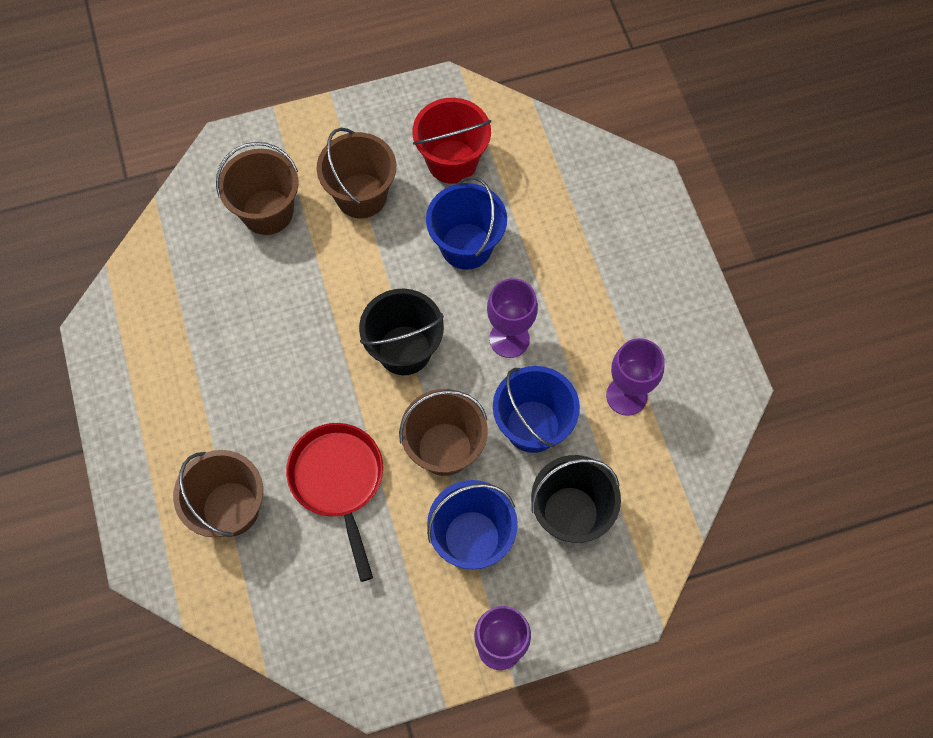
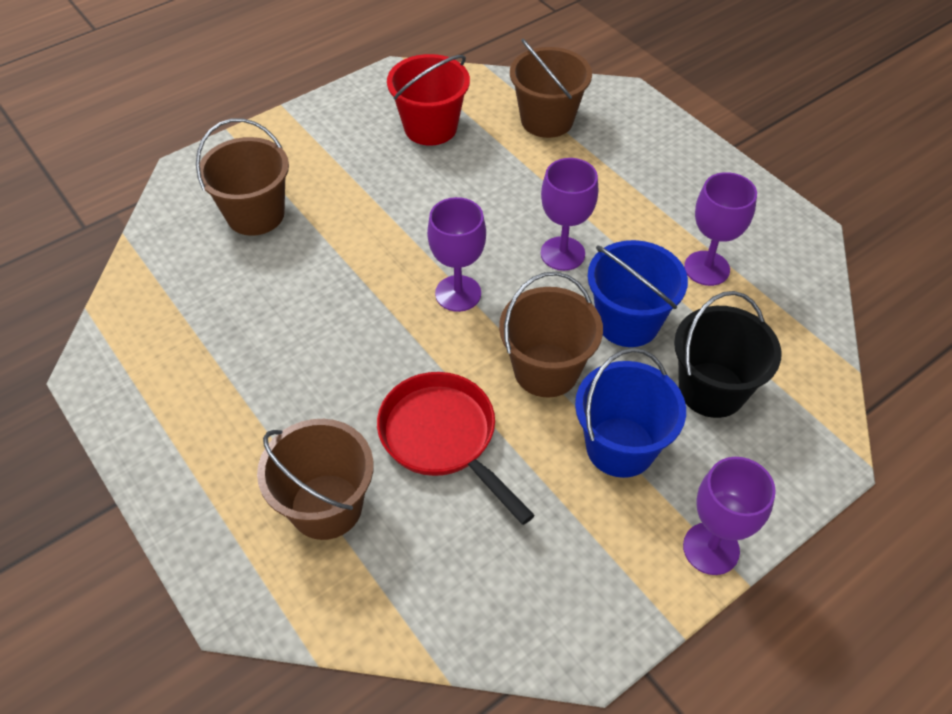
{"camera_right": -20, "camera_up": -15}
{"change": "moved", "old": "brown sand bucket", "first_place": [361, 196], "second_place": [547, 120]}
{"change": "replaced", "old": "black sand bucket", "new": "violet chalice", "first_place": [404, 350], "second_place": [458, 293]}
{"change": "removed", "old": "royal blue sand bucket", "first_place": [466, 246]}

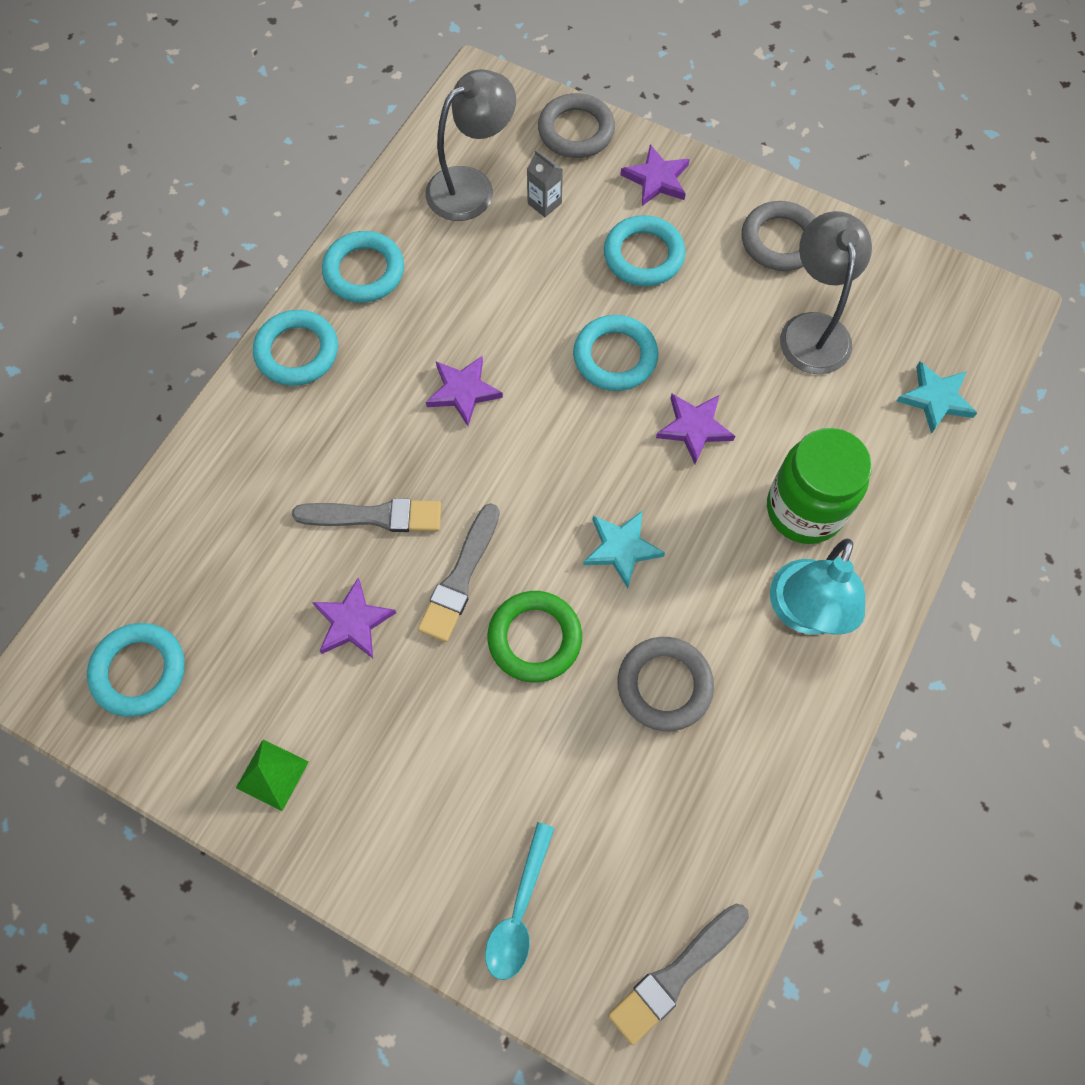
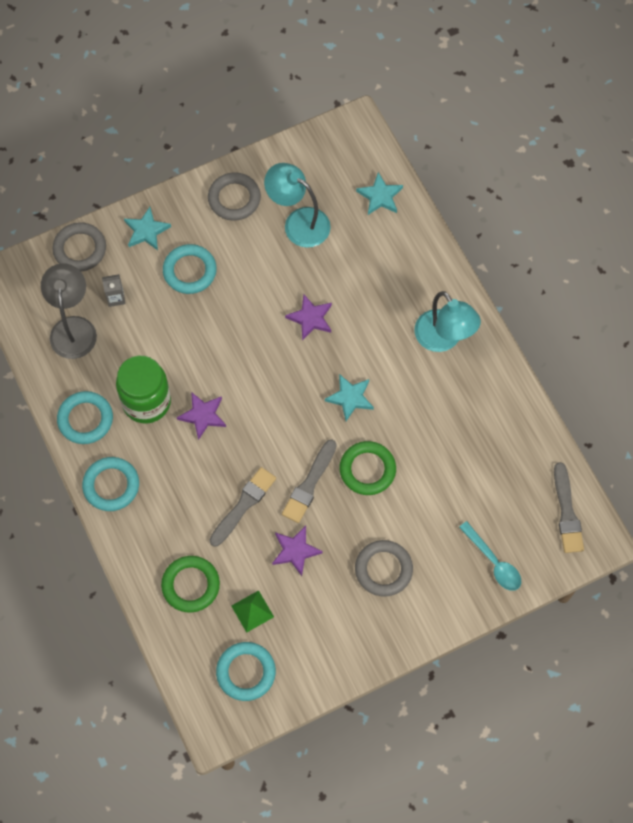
{"camera_right": -55, "camera_up": 0}
{"change": "moved", "old": "leaf-green pyramid", "first_place": [272, 774], "second_place": [252, 611]}
{"change": "turned", "old": "ash-grey paint brush", "first_place": [460, 577], "second_place": [309, 484], "degrees": 60}
{"change": "removed", "old": "aqua ring", "first_place": [615, 357]}
{"change": "moved", "old": "ash-grey ring", "first_place": [664, 685], "second_place": [383, 569]}
{"change": "recoloured", "old": "violet star shape", "new": "aqua star shape", "first_place": [656, 179], "second_place": [146, 231]}
{"change": "moved", "old": "leaf-green preserve jar", "first_place": [804, 509], "second_place": [146, 402]}
{"change": "recoloured", "old": "ash-grey lamp", "new": "aqua lamp", "first_place": [813, 329], "second_place": [298, 222]}
{"change": "added", "new": "leaf-green ring", "second_place": [190, 585]}

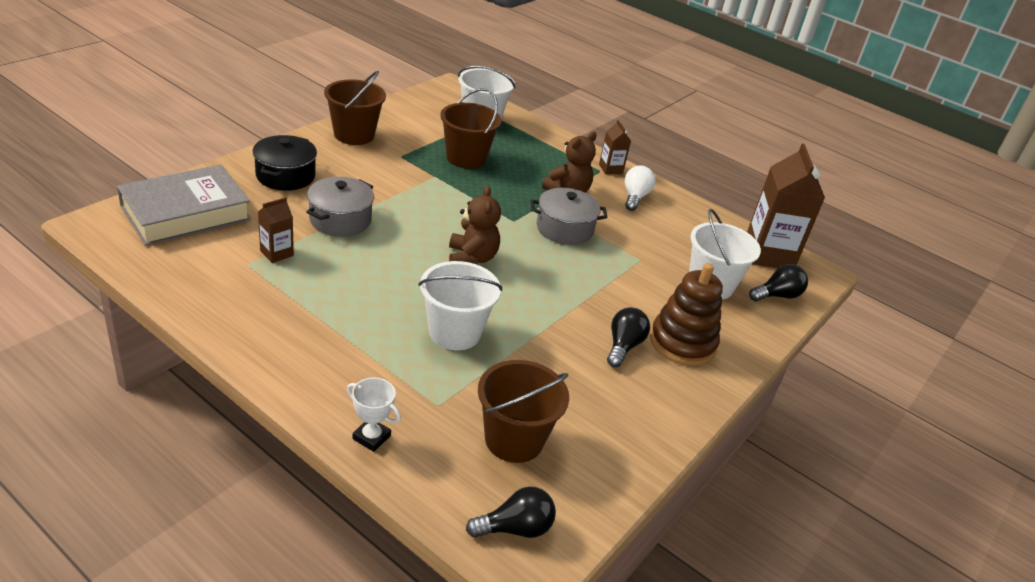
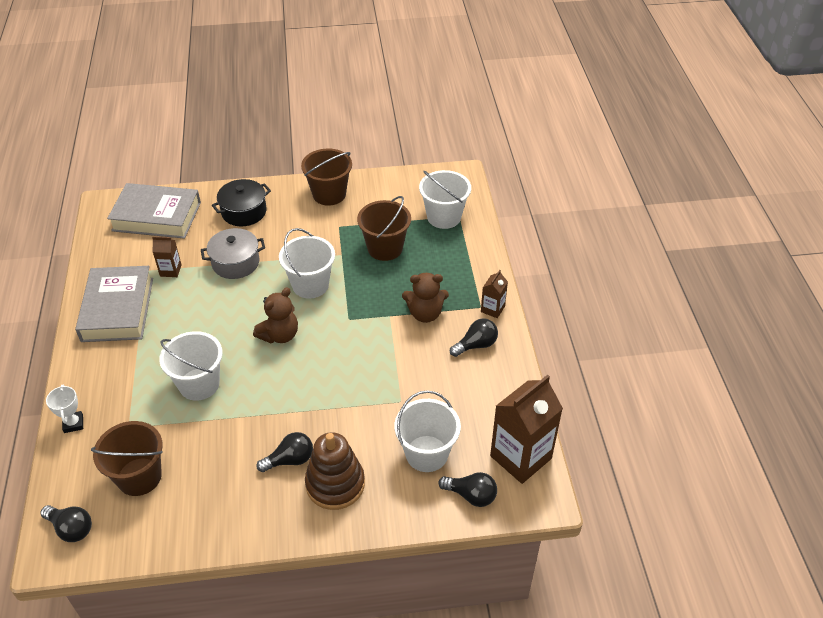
{"camera_right": 50, "camera_up": 10}
{"change": "removed", "old": "ash-grey cooking pot", "first_place": [564, 229]}
{"change": "recoloured", "old": "pure white lightbulb", "new": "black lightbulb", "first_place": [635, 197], "second_place": [476, 345]}
{"change": "added", "new": "ash-grey book", "second_place": [118, 309]}
{"change": "added", "new": "pure white sand bucket", "second_place": [310, 285]}

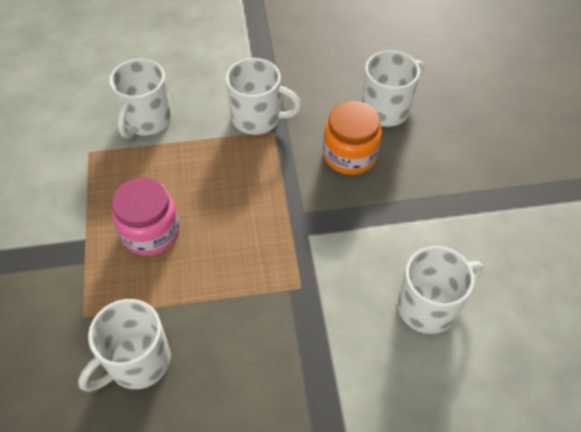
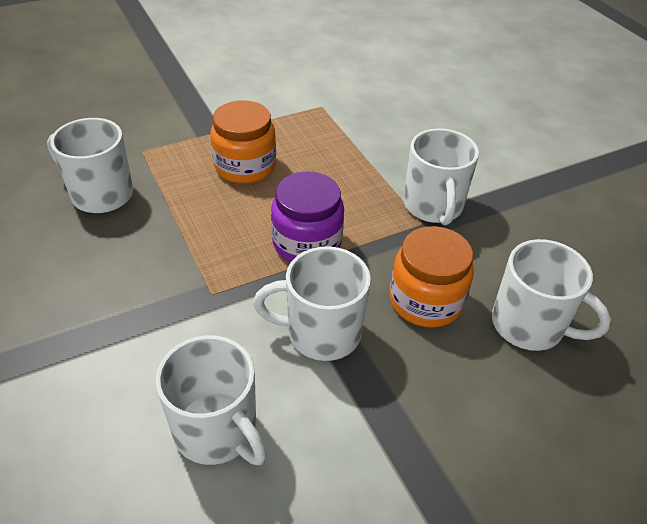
{"camera_right": 70, "camera_up": -10}
{"change": "moved", "old": "pure white mug", "first_place": [147, 120], "second_place": [321, 333]}
{"change": "recoloured", "old": "pink preserve jar", "new": "bright orange preserve jar", "first_place": [151, 232], "second_place": [245, 166]}
{"change": "added", "new": "violet preserve jar", "second_place": [307, 243]}

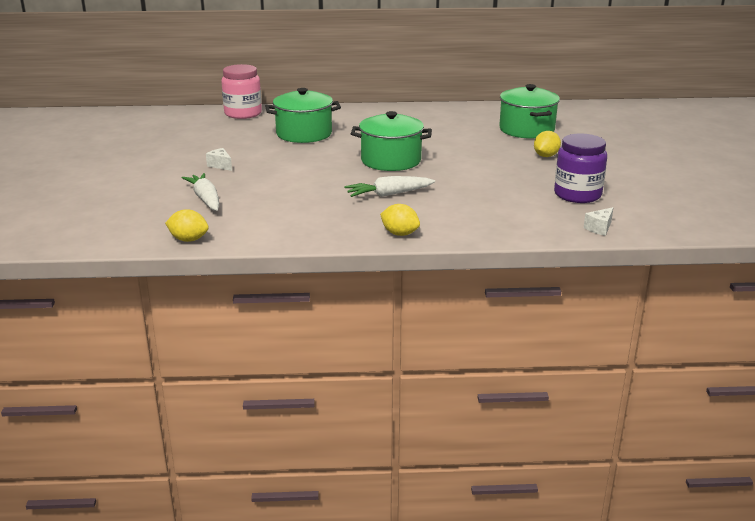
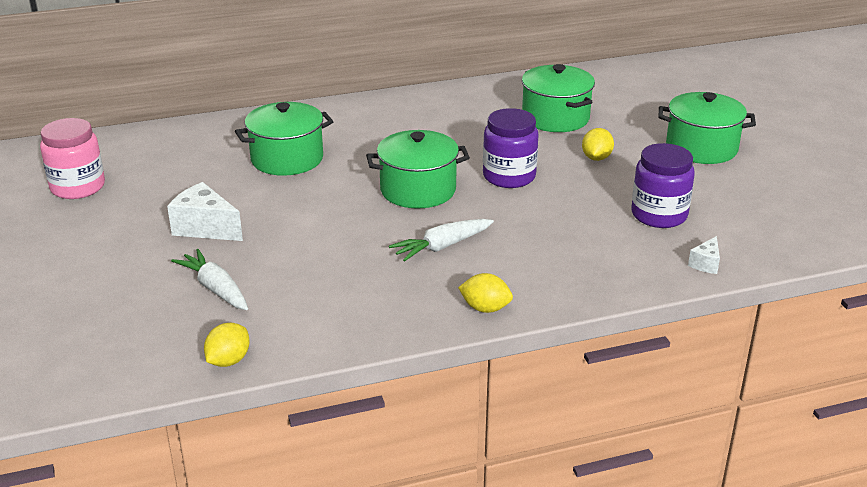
{"camera_right": -15, "camera_up": 5}
{"change": "turned", "old": "golden lemon", "first_place": [188, 239], "second_place": [228, 361], "degrees": -60}
{"change": "resized", "old": "pure white piece of cheese", "first_place": [220, 165], "second_place": [205, 228], "factor": 1.9}
{"change": "moved", "old": "pink preserve jar", "first_place": [243, 113], "second_place": [78, 187]}
{"change": "added", "new": "violet preserve jar", "second_place": [509, 176]}
{"change": "added", "new": "leaf-green cooking pot", "second_place": [701, 148]}

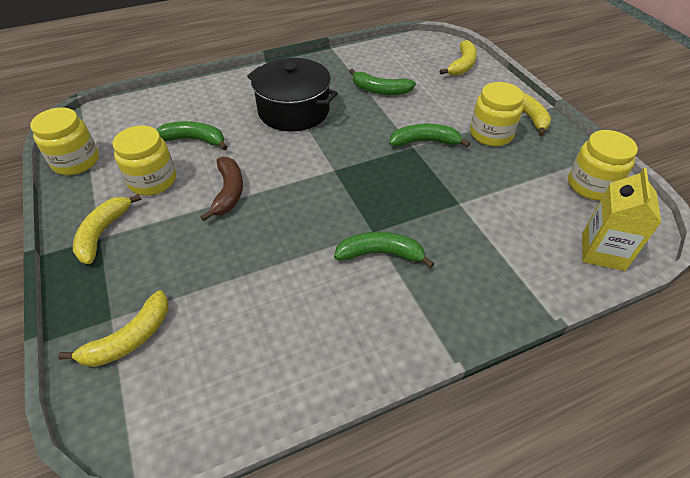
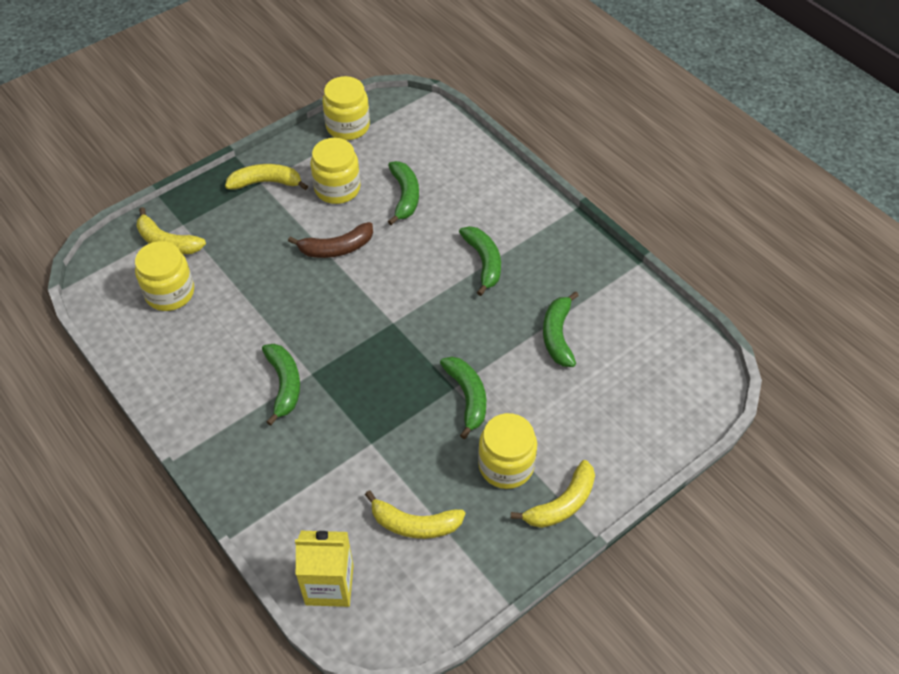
{"camera_right": 75, "camera_up": 5}
{"change": "replaced", "old": "black cooking pot", "new": "leaf-green toy banana", "first_place": [294, 111], "second_place": [483, 262]}
{"change": "moved", "old": "golden toy banana", "first_place": [462, 65], "second_place": [414, 524]}
{"change": "moved", "old": "golden preserve jar", "first_place": [591, 185], "second_place": [170, 293]}

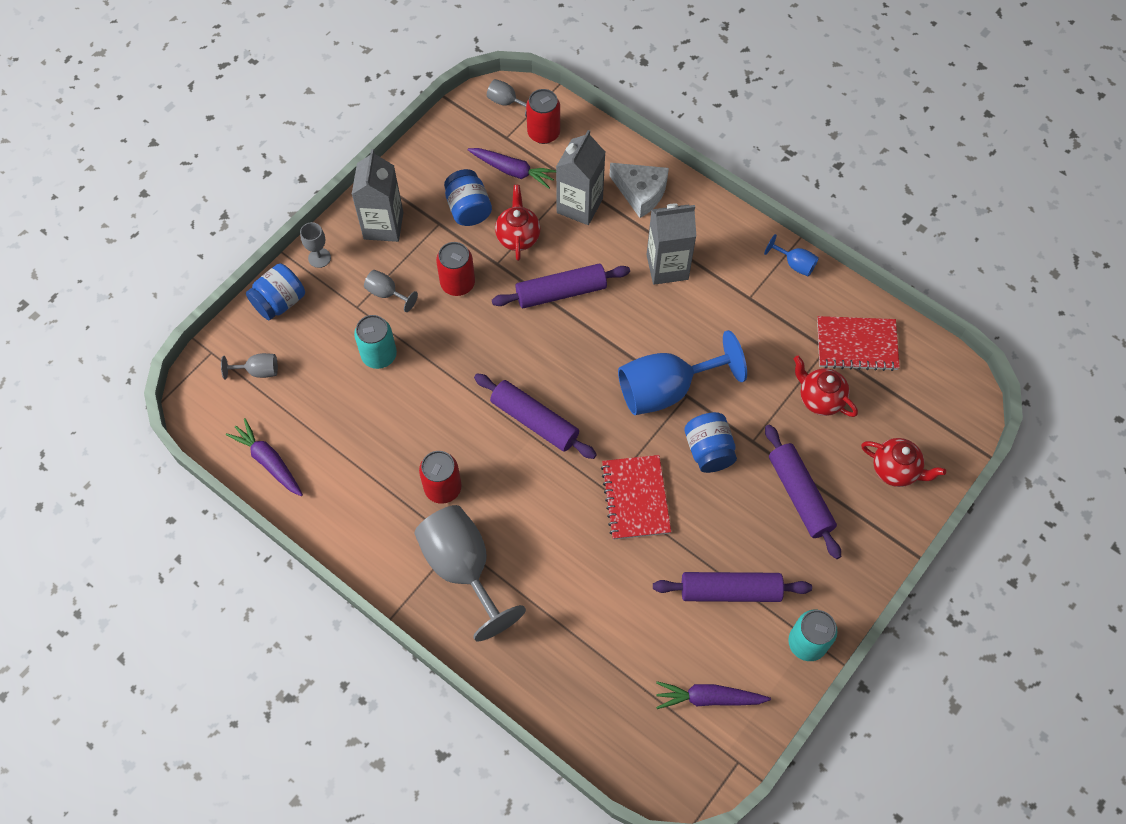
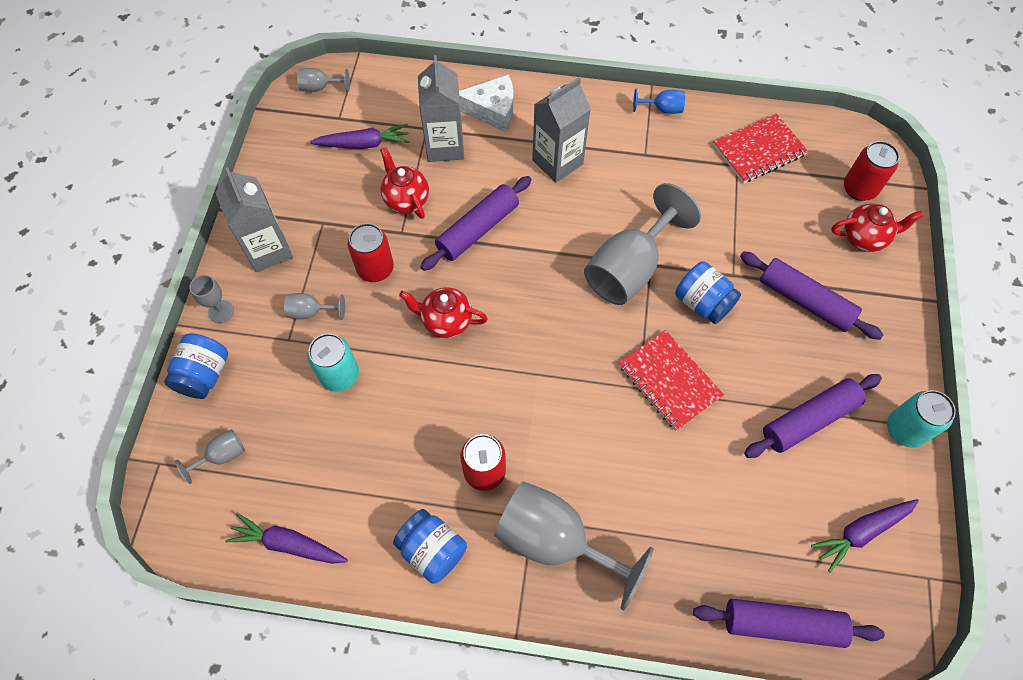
{"camera_right": -30, "camera_up": 0}
{"change": "moved", "old": "royal blue preserve jar", "first_place": [468, 209], "second_place": [432, 550]}
{"change": "moved", "old": "violet pastry roller", "first_place": [534, 421], "second_place": [782, 624]}
{"change": "moved", "old": "crimson soda can", "first_place": [543, 133], "second_place": [859, 189]}
{"change": "recoloured", "old": "royal blue chalice", "new": "ash-grey chalice", "first_place": [666, 389], "second_place": [629, 268]}
{"change": "moved", "old": "crimson tea pot", "first_place": [820, 399], "second_place": [446, 321]}

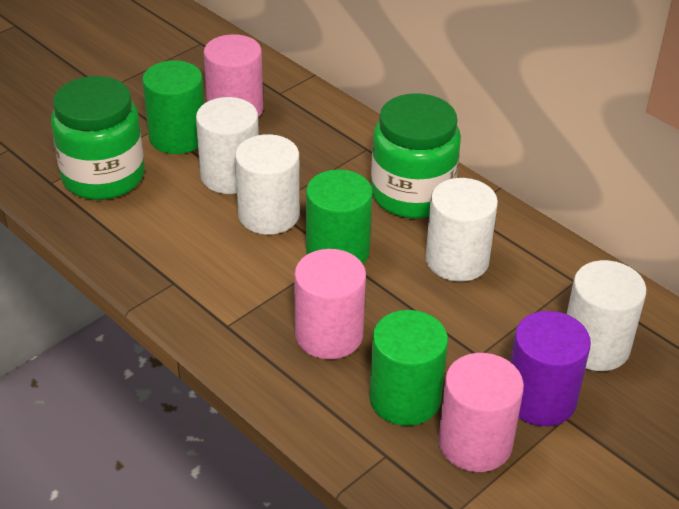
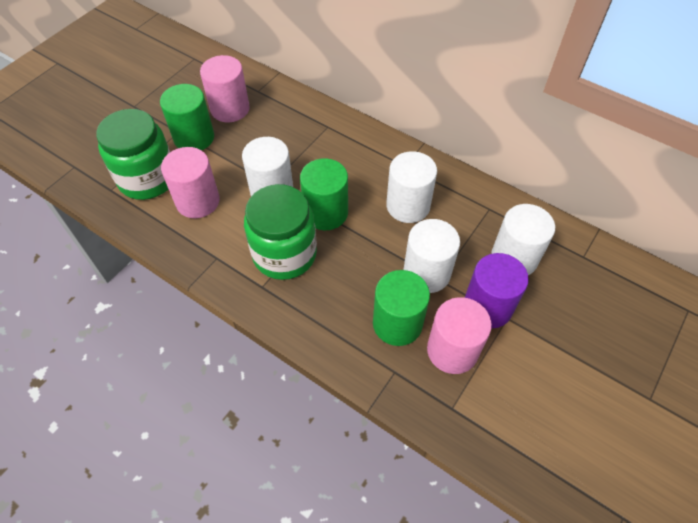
{"camera_right": -10, "camera_up": 15}
{"change": "moved", "old": "pure white solid cylinder", "first_place": [230, 175], "second_place": [426, 273]}
{"change": "moved", "old": "pink solid cylinder", "first_place": [329, 335], "second_place": [198, 201]}
{"change": "moved", "old": "leaf-green preserve jar", "first_place": [412, 194], "second_place": [284, 254]}

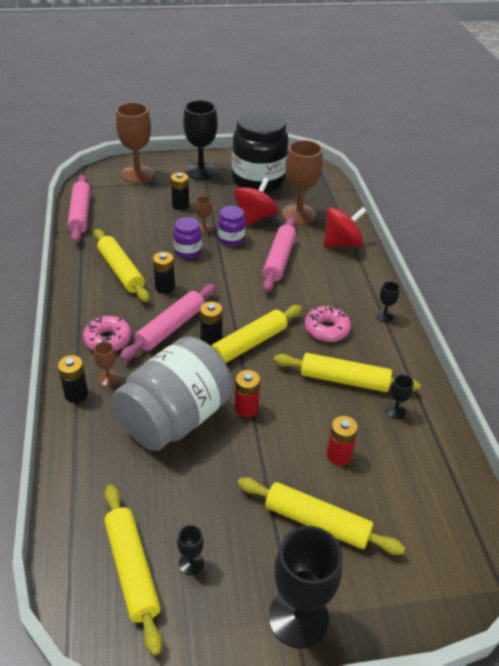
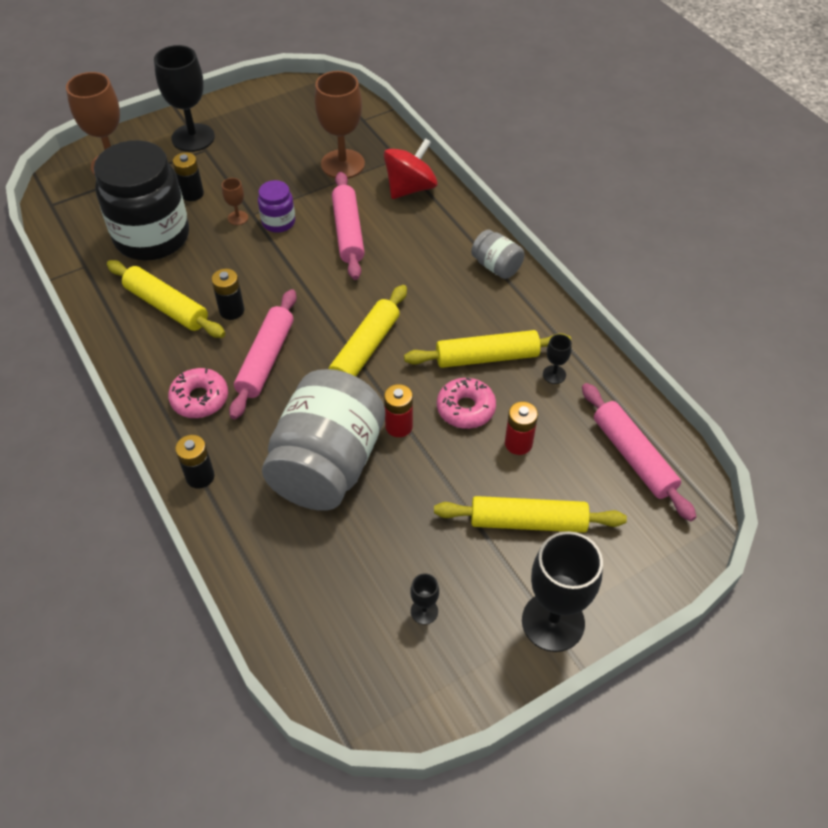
{"camera_right": -20, "camera_up": 10}
{"change": "moved", "old": "pink pastry roller", "first_place": [80, 214], "second_place": [633, 456]}
{"change": "removed", "old": "brown chalice", "first_place": [108, 378]}
{"change": "removed", "old": "golden pastry roller", "first_place": [132, 569]}
{"change": "removed", "old": "violet preserve jar", "first_place": [187, 251]}
{"change": "removed", "old": "black power cell", "first_place": [211, 338]}
{"change": "moved", "old": "black preserve jar", "first_place": [258, 181], "second_place": [152, 237]}
{"change": "removed", "old": "crimson toy top", "first_place": [255, 218]}
{"change": "moved", "old": "pink donut", "first_place": [326, 329], "second_place": [465, 409]}
{"change": "replaced", "old": "black chalice", "new": "ash-grey preserve jar", "first_place": [384, 316], "second_place": [496, 266]}

